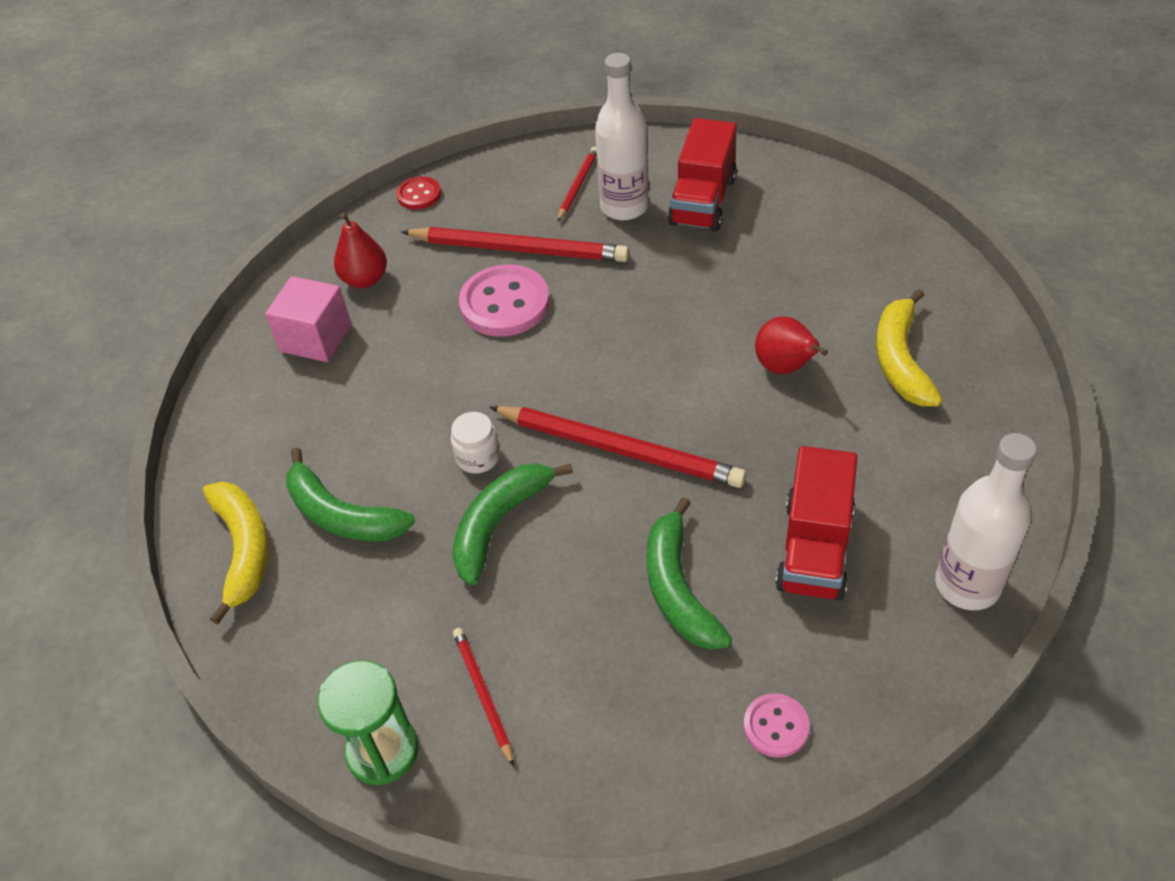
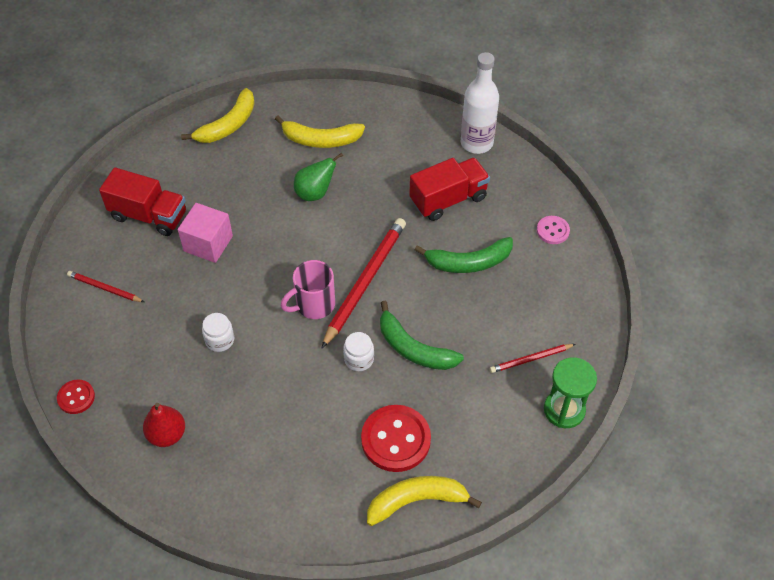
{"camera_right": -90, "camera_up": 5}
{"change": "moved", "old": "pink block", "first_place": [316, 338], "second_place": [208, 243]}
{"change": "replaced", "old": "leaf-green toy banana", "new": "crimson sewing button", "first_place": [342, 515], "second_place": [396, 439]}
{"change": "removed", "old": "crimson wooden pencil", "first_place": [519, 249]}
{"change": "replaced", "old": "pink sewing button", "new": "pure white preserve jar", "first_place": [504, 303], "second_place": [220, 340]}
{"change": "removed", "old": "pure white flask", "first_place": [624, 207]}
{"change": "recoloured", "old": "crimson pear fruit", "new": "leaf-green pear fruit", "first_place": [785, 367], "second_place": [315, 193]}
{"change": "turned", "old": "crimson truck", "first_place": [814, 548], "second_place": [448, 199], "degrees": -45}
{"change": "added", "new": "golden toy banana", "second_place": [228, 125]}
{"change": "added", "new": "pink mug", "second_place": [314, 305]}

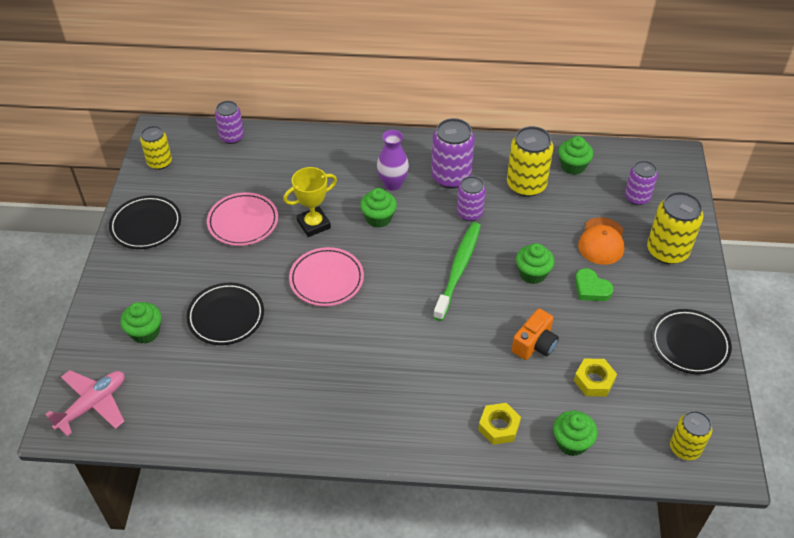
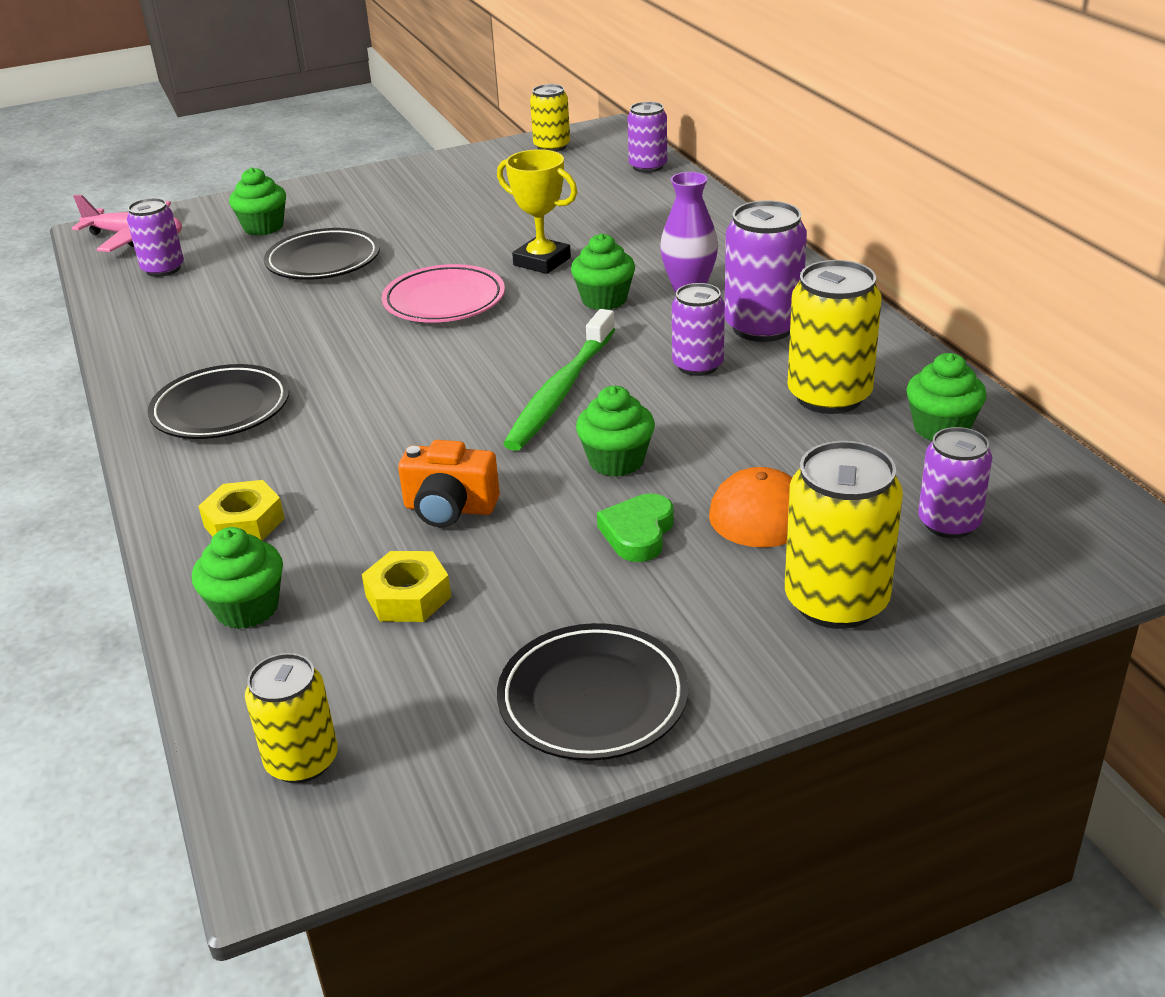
{"camera_right": 65, "camera_up": -15}
{"change": "moved", "old": "black plate", "first_place": [146, 225], "second_place": [221, 409]}
{"change": "removed", "old": "pink plate", "first_place": [243, 222]}
{"change": "turned", "old": "leaf-green toothbrush", "first_place": [458, 269], "second_place": [560, 392], "degrees": 120}
{"change": "added", "new": "violet soda can", "second_place": [163, 269]}

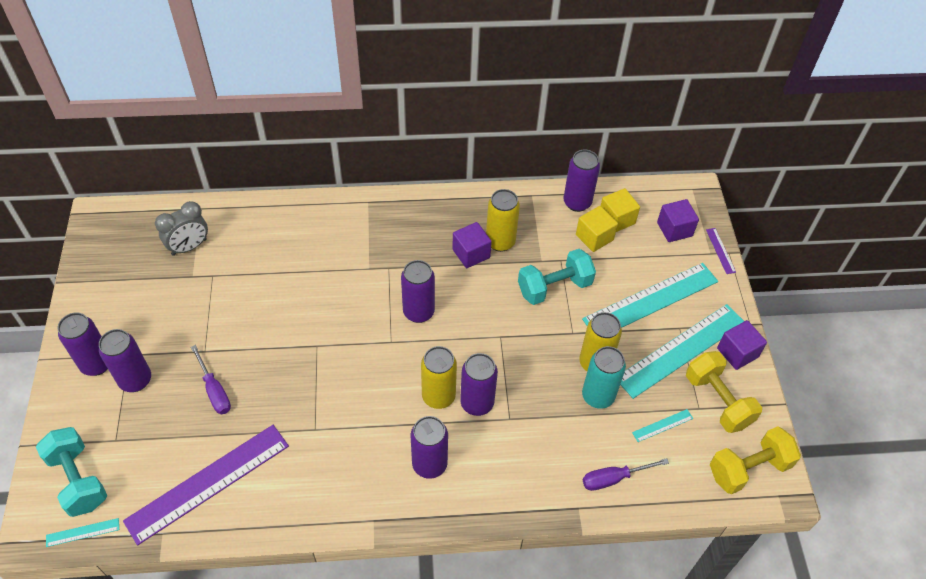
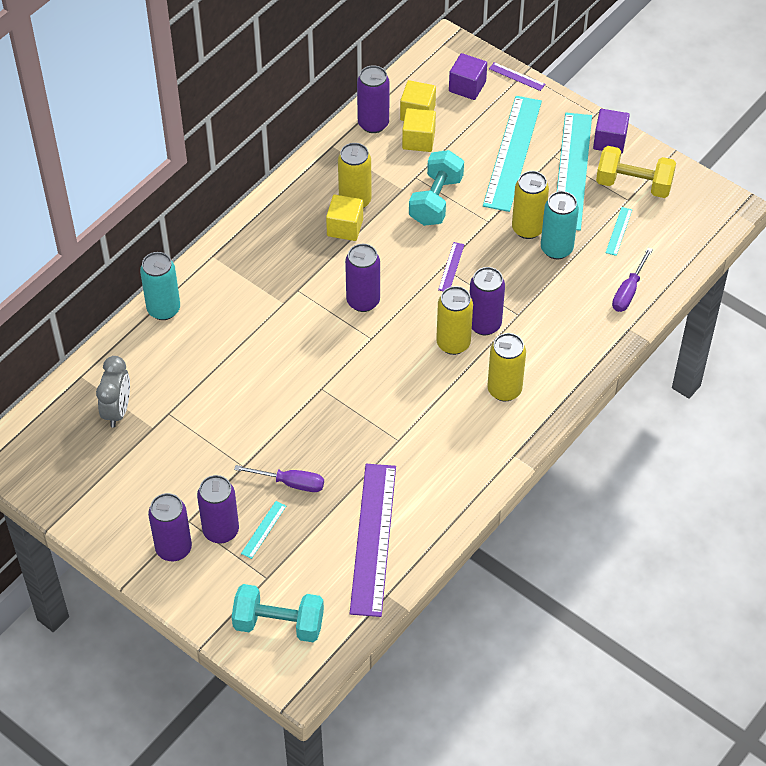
{"camera_right": -45, "camera_up": 0}
{"change": "moved", "old": "aqua ruler", "first_place": [82, 532], "second_place": [263, 529]}
{"change": "recoloured", "old": "violet soda can", "new": "golden soda can", "first_place": [429, 464], "second_place": [504, 390]}
{"change": "recoloured", "old": "violet block", "new": "golden block", "first_place": [471, 253], "second_place": [345, 227]}
{"change": "removed", "old": "golden hand weight", "first_place": [748, 468]}
{"change": "added", "new": "aqua soda can", "second_place": [163, 309]}
{"change": "added", "new": "violet ruler", "second_place": [451, 267]}

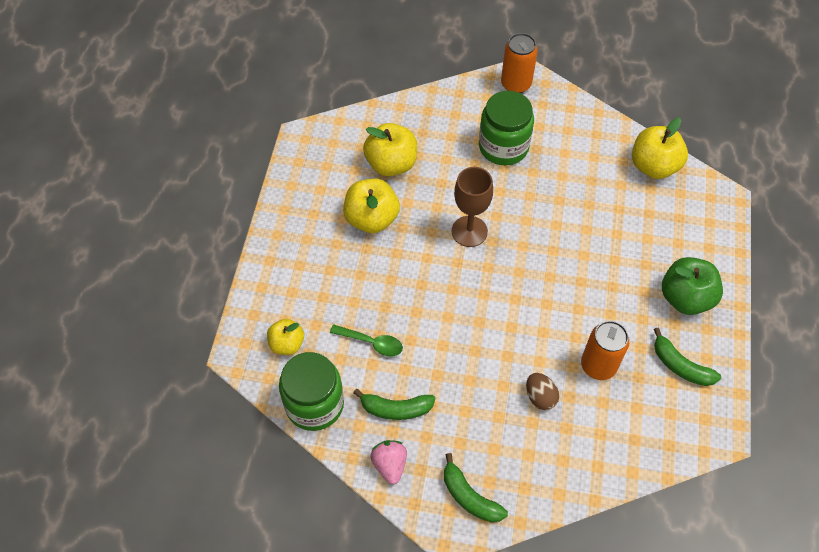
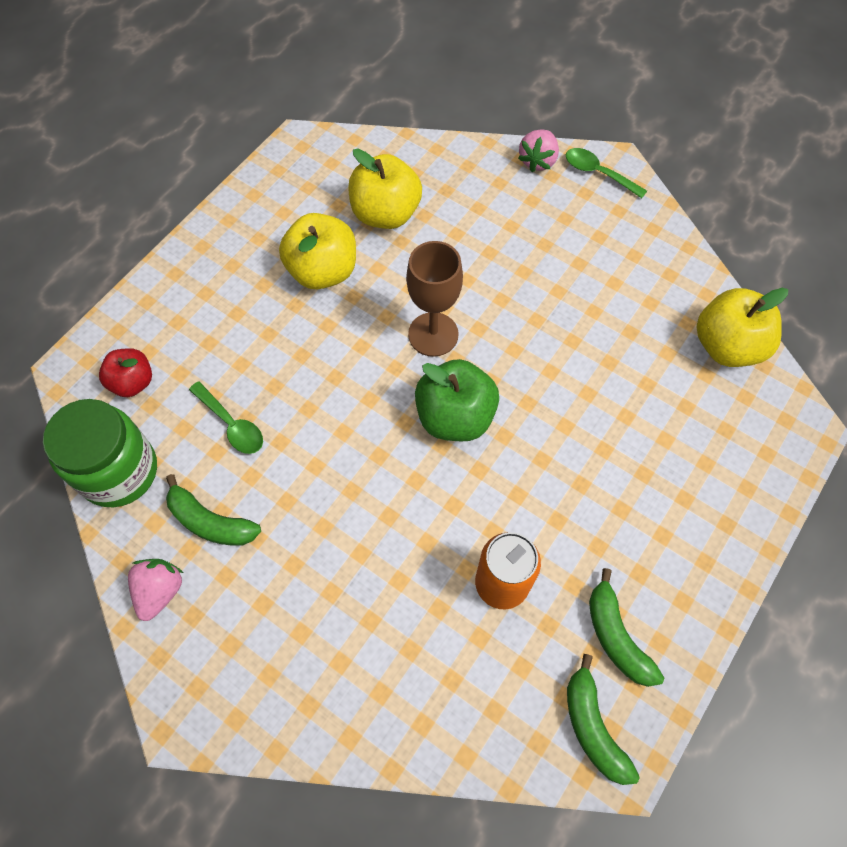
{"camera_right": 25, "camera_up": 5}
{"change": "recoloured", "old": "golden toy apple", "new": "crimson toy apple", "first_place": [287, 344], "second_place": [133, 382]}
{"change": "moved", "old": "leaf-green toy banana", "first_place": [469, 496], "second_place": [593, 726]}
{"change": "removed", "old": "leaf-green preserve jar", "first_place": [503, 147]}
{"change": "replaced", "old": "bright orange soda can", "new": "leaf-green teaspoon", "first_place": [516, 84], "second_place": [598, 173]}
{"change": "removed", "old": "brown egg", "first_place": [540, 397]}
{"change": "moved", "old": "leaf-green toy apple", "first_place": [685, 298], "second_place": [455, 416]}
{"change": "added", "new": "pink toy strawberry", "second_place": [538, 161]}

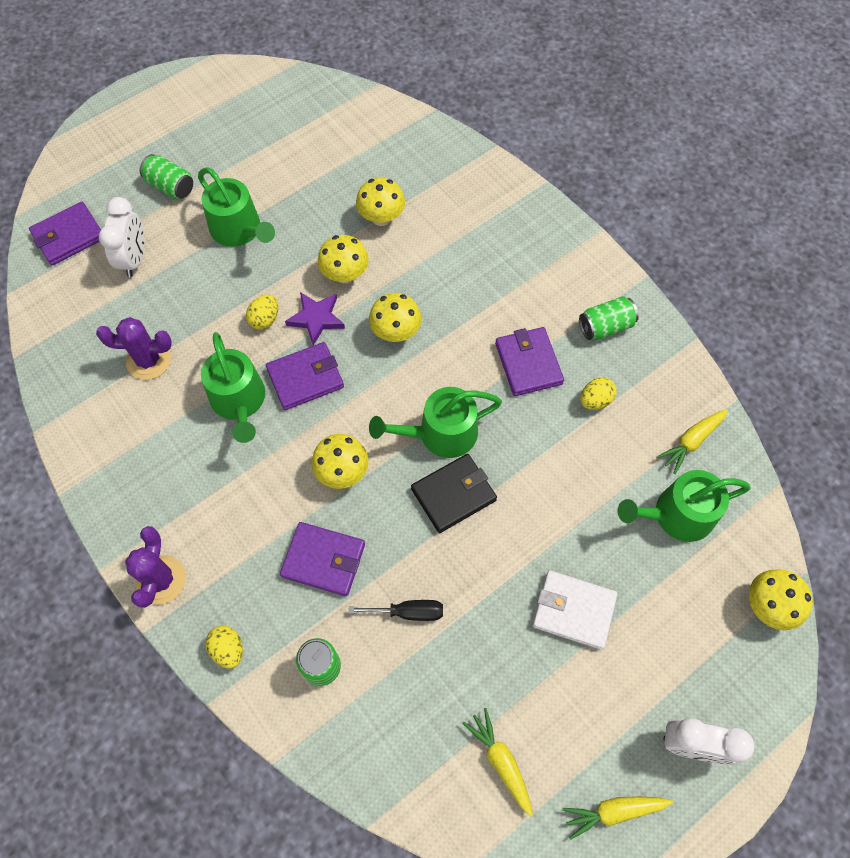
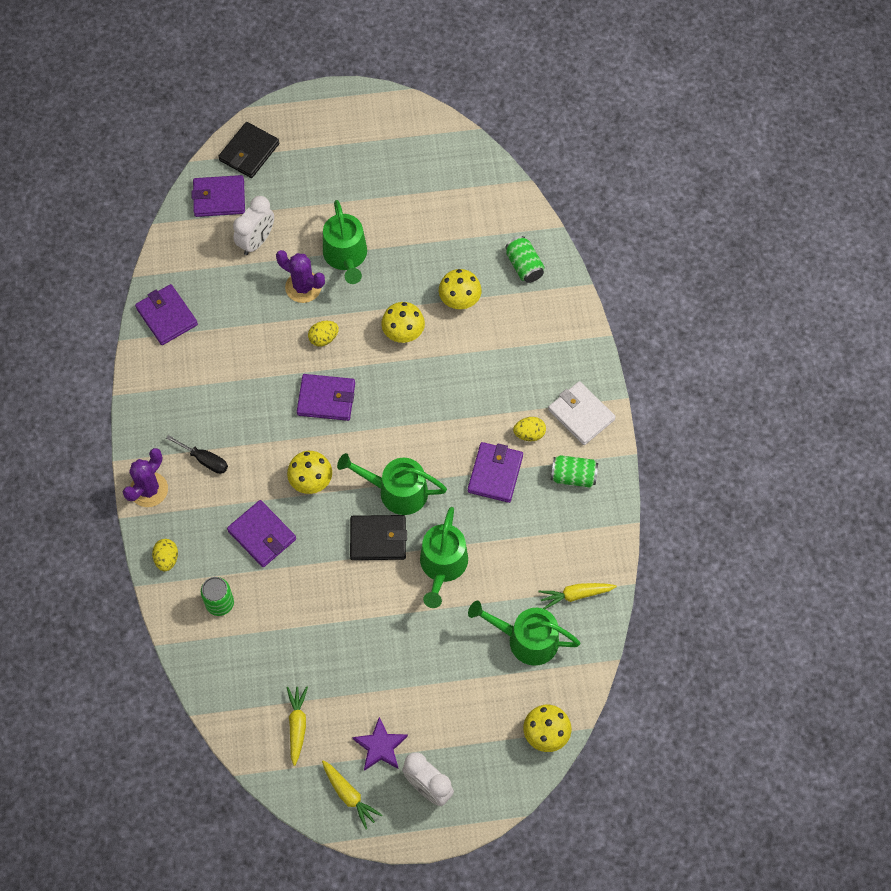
{"camera_right": 30, "camera_up": 0}
{"change": "moved", "old": "violet saguaro cactus", "first_place": [148, 360], "second_place": [303, 287]}
{"change": "moved", "old": "leaf-green soda can", "first_place": [170, 186], "second_place": [524, 266]}
{"change": "moved", "old": "leaf-green watering can", "first_place": [239, 401], "second_place": [442, 565]}
{"change": "moved", "old": "violet star shape", "first_place": [316, 318], "second_place": [380, 746]}
{"change": "moved", "old": "black screwdriver", "first_place": [408, 612], "second_place": [205, 460]}
{"change": "removed", "old": "golden mushroom", "first_place": [396, 332]}
{"change": "moved", "old": "pure white card wallet", "first_place": [573, 610], "second_place": [581, 415]}
{"change": "turned", "old": "golden root vegetable", "first_place": [613, 811], "second_place": [349, 795], "degrees": -150}
{"change": "moved", "old": "golden egg", "first_place": [595, 400], "second_place": [529, 434]}
{"change": "added", "new": "violet card wallet", "second_place": [167, 316]}
{"change": "added", "new": "black card wallet", "second_place": [249, 152]}

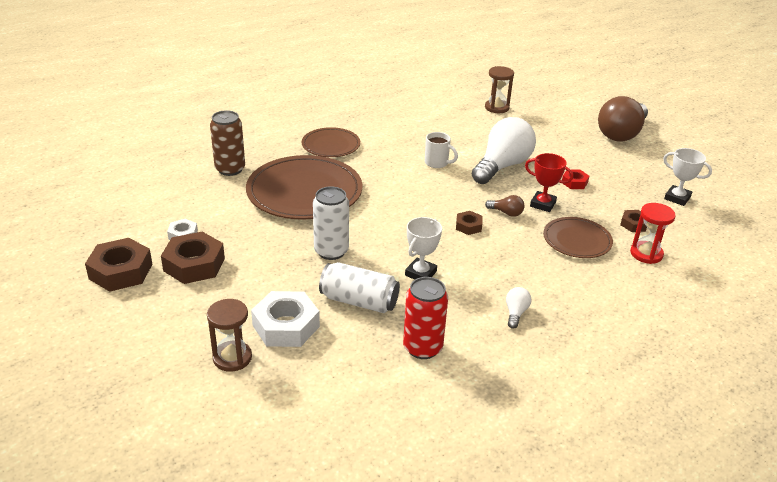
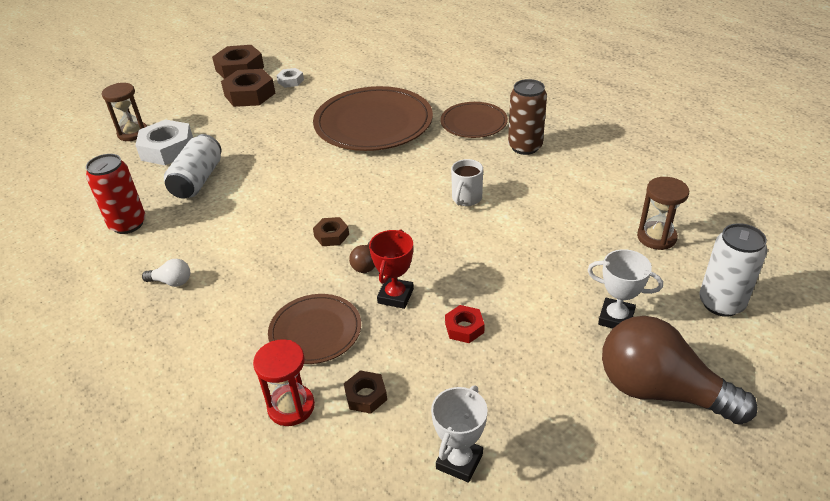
{"camera_right": 85, "camera_up": 5}
{"change": "moved", "old": "brown soda can", "first_place": [230, 169], "second_place": [525, 147]}
{"change": "moved", "old": "pure white soda can", "first_place": [331, 251], "second_place": [721, 303]}
{"change": "moved", "old": "pure white trophy", "first_place": [420, 273], "second_place": [616, 318]}
{"change": "removed", "old": "pure white lightbulb", "first_place": [502, 166]}

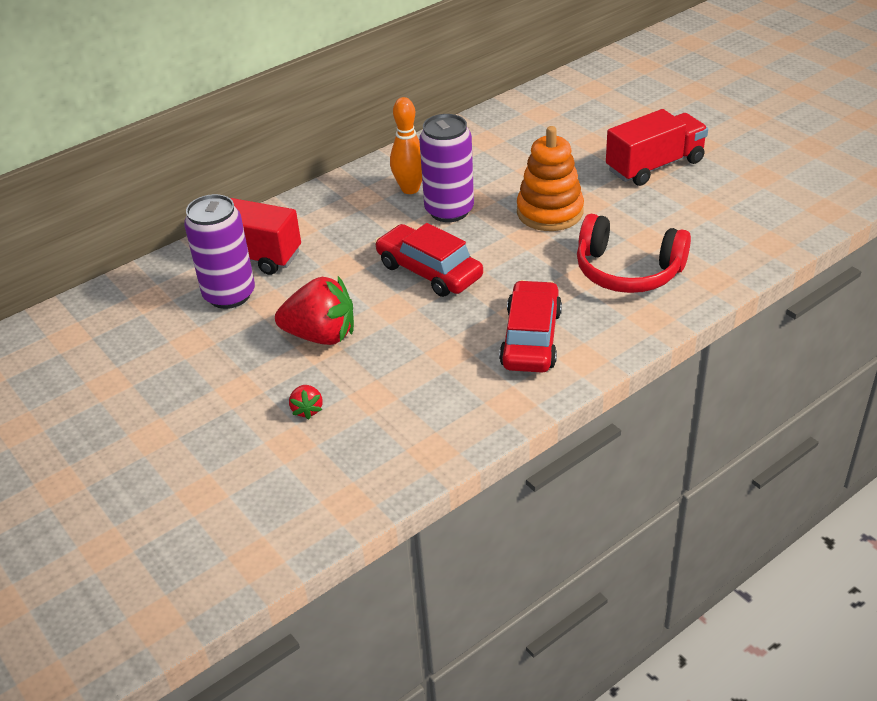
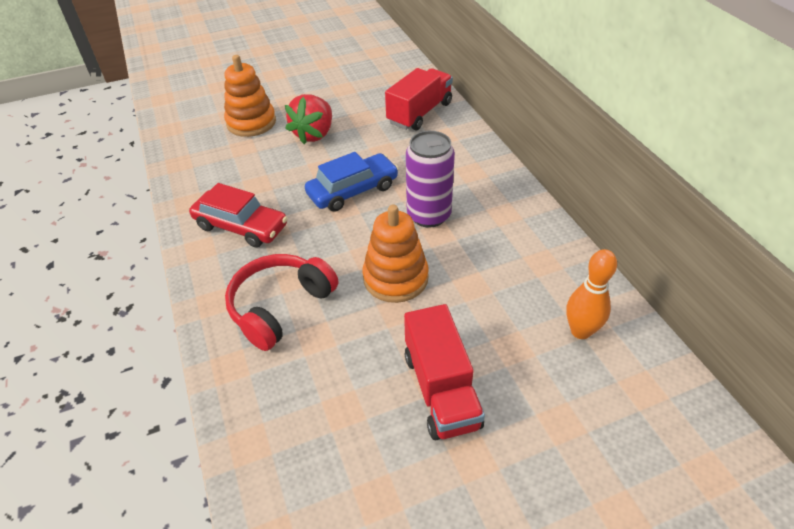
{"camera_right": 105, "camera_up": 5}
{"change": "removed", "old": "violet soda can", "first_place": [229, 295]}
{"change": "replaced", "old": "crimson toy strawberry", "new": "bright orange stacking toy", "first_place": [307, 410], "second_place": [251, 122]}
{"change": "recoloured", "old": "crimson car", "new": "royal blue car", "first_place": [429, 271], "second_place": [353, 190]}
{"change": "moved", "old": "bright orange tenpin", "first_place": [410, 189], "second_place": [580, 331]}

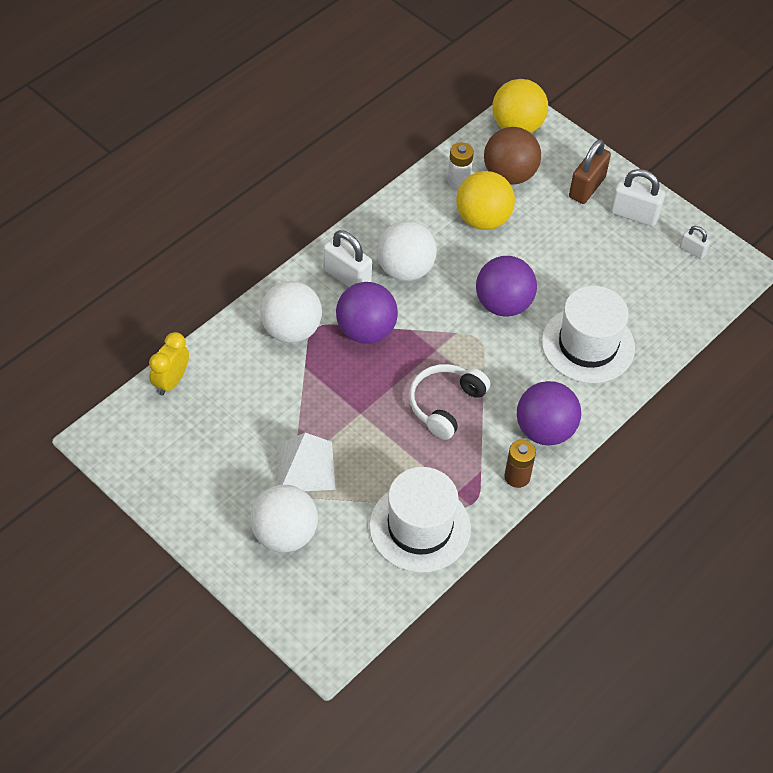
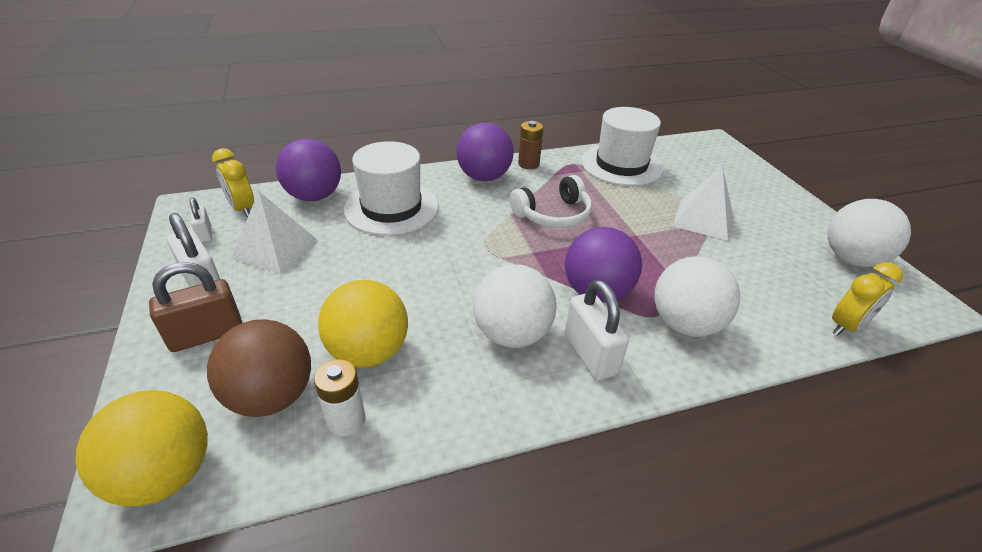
{"camera_right": -150, "camera_up": -15}
{"change": "moved", "old": "pure white ball", "first_place": [284, 534], "second_place": [851, 259]}
{"change": "moved", "old": "violet ball", "first_place": [503, 304], "second_place": [314, 196]}
{"change": "added", "new": "golden bedside clock", "second_place": [242, 209]}
{"change": "added", "new": "pure white pyramid", "second_place": [275, 249]}

